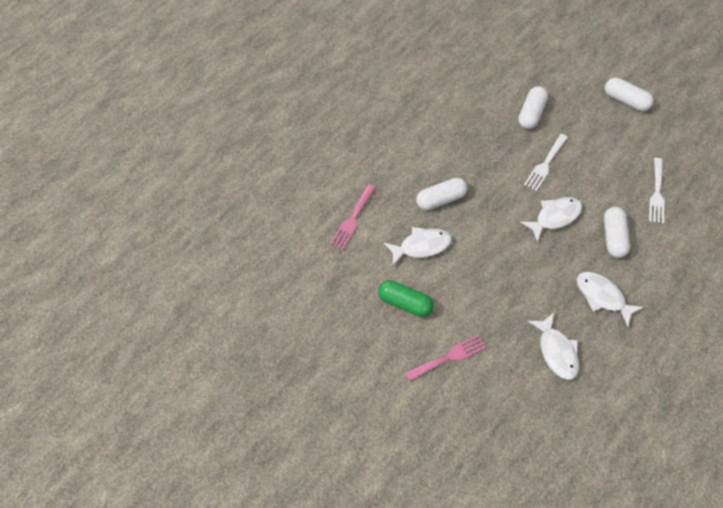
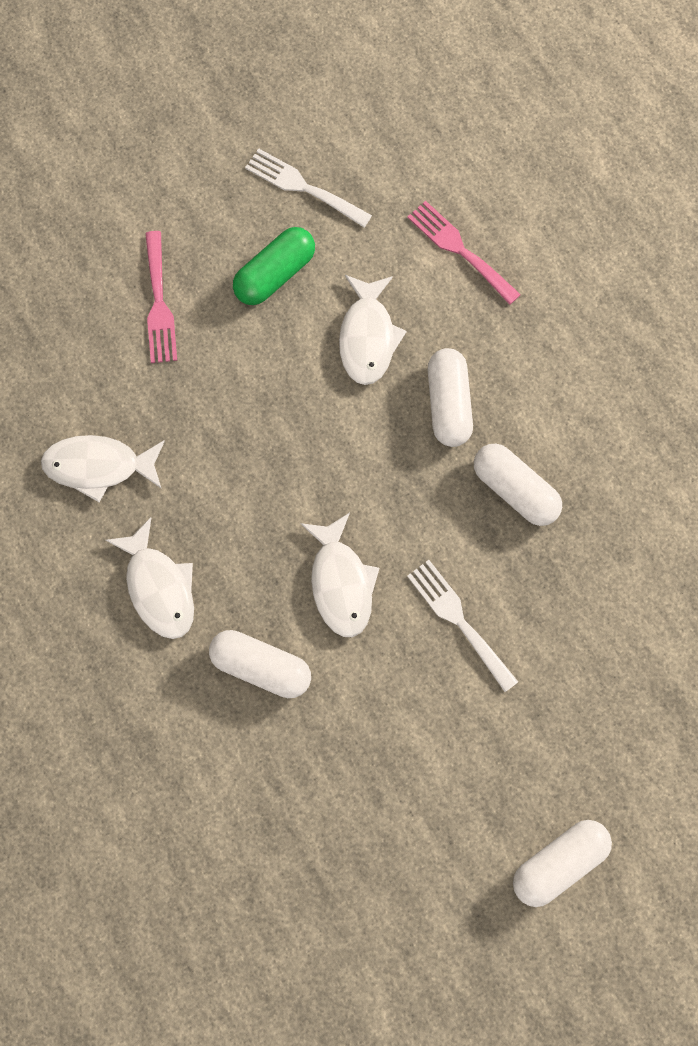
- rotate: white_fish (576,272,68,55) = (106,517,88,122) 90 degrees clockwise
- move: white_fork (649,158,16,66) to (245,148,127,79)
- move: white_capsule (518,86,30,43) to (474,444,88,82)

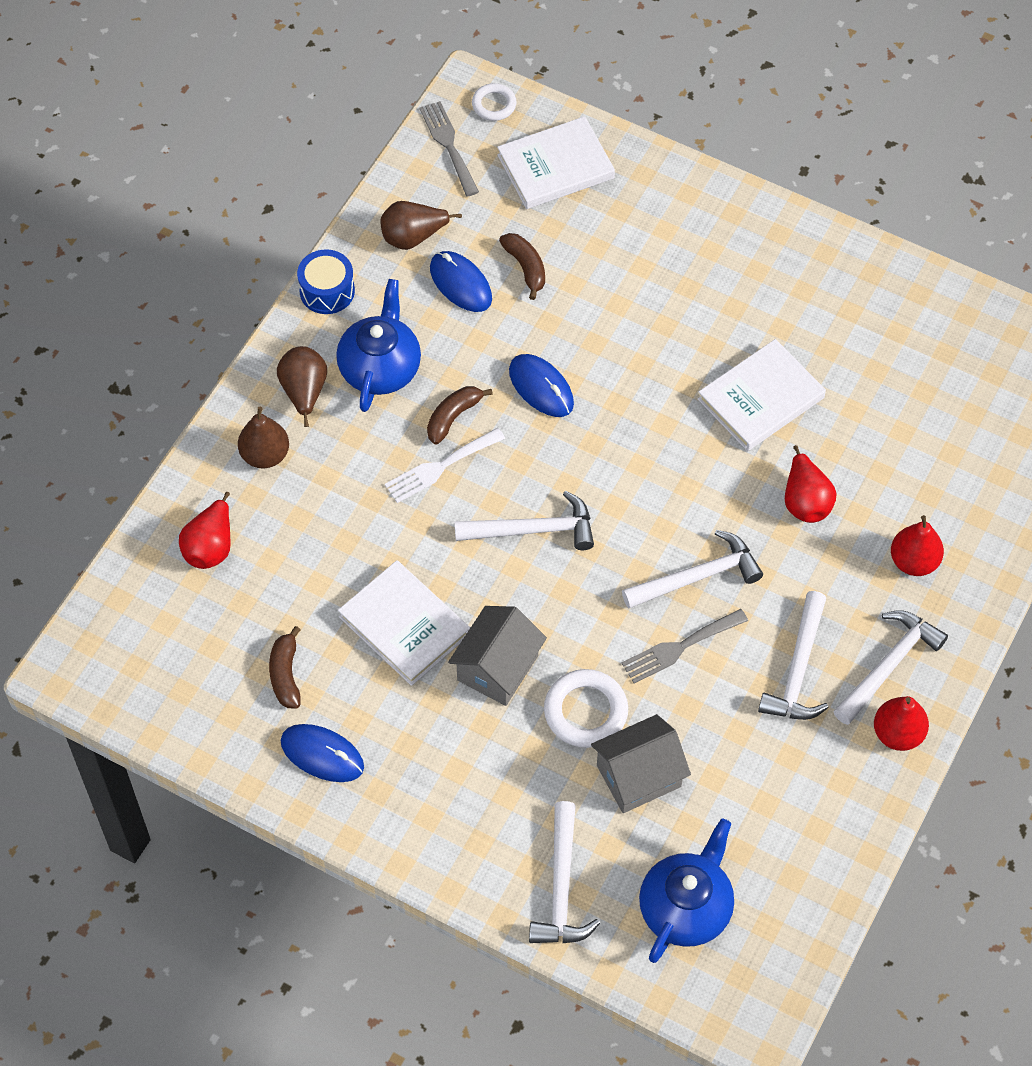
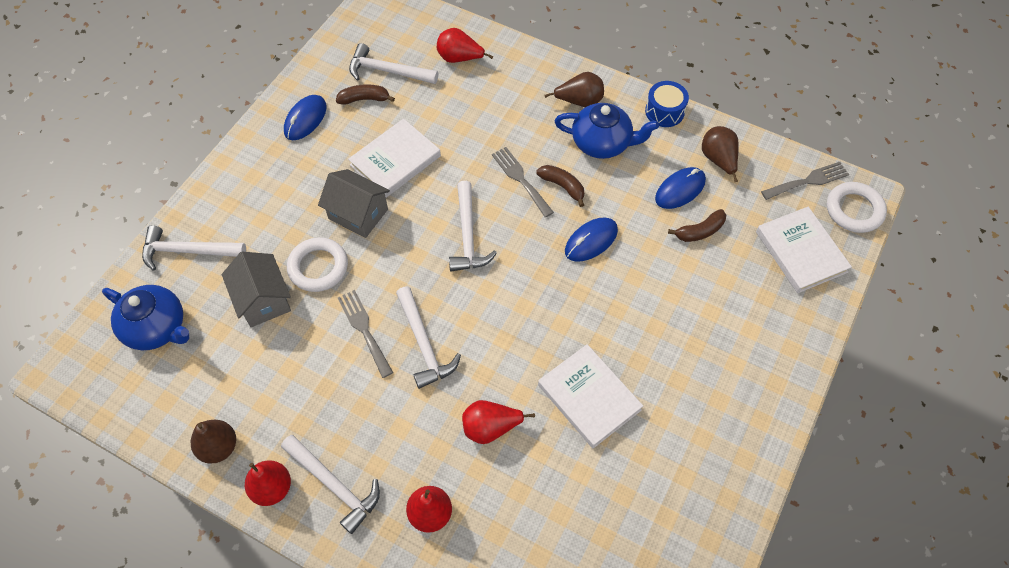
- move: brown_pear (238,407,51,61) to (191,420,45,44)
- move: white_hammer (758,591,71,129) to (349,43,89,41)
- recolor: white_fork (385,428,120,75) to grey_fork (492,147,62,70)
- resize: white_ring (472,83,45,38) = (827,182,60,51) x1.64

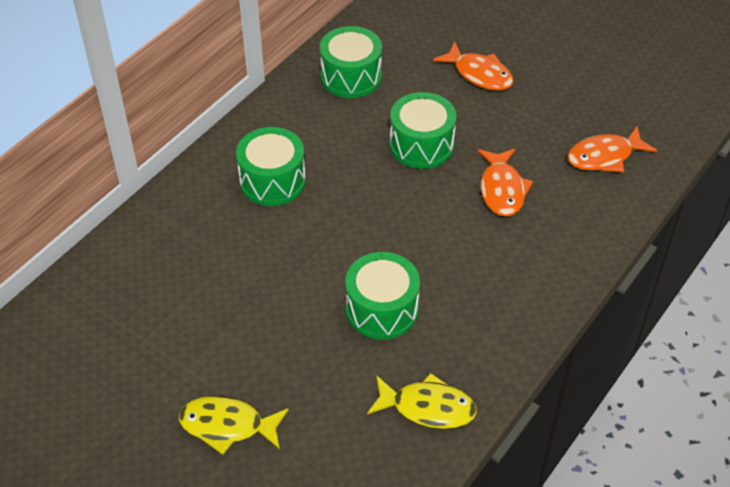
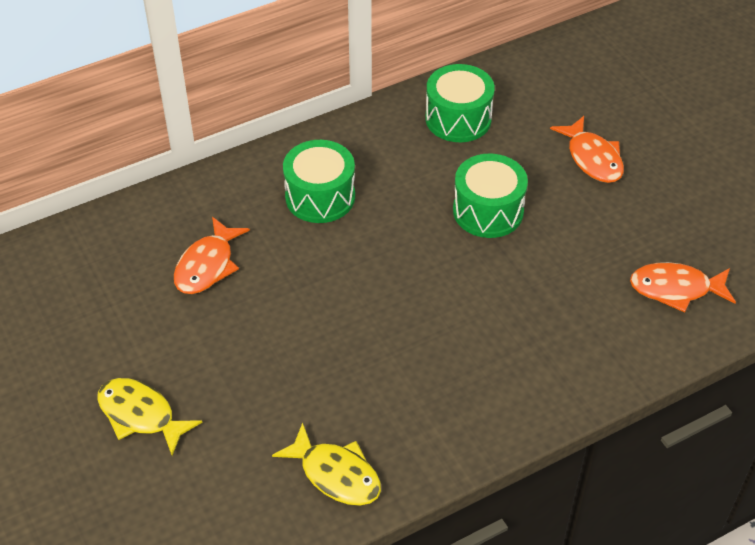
- move: orange_fish (478,149,55,68) to (174,217,76,77)
- delete: green_drum (346,252,74,88)

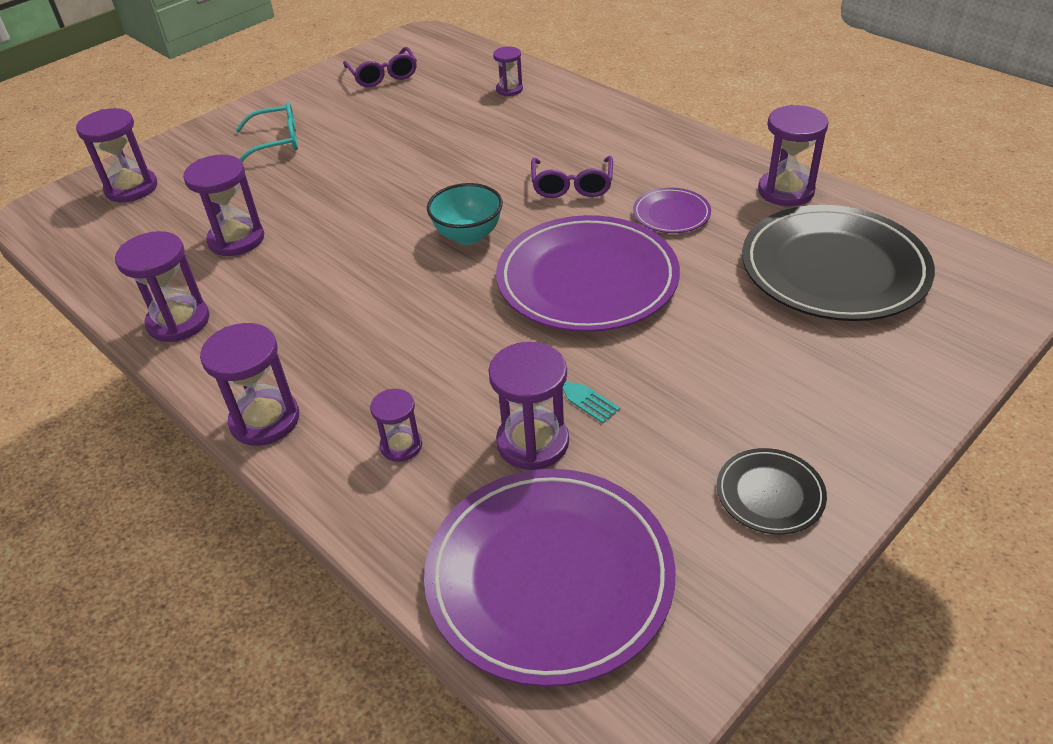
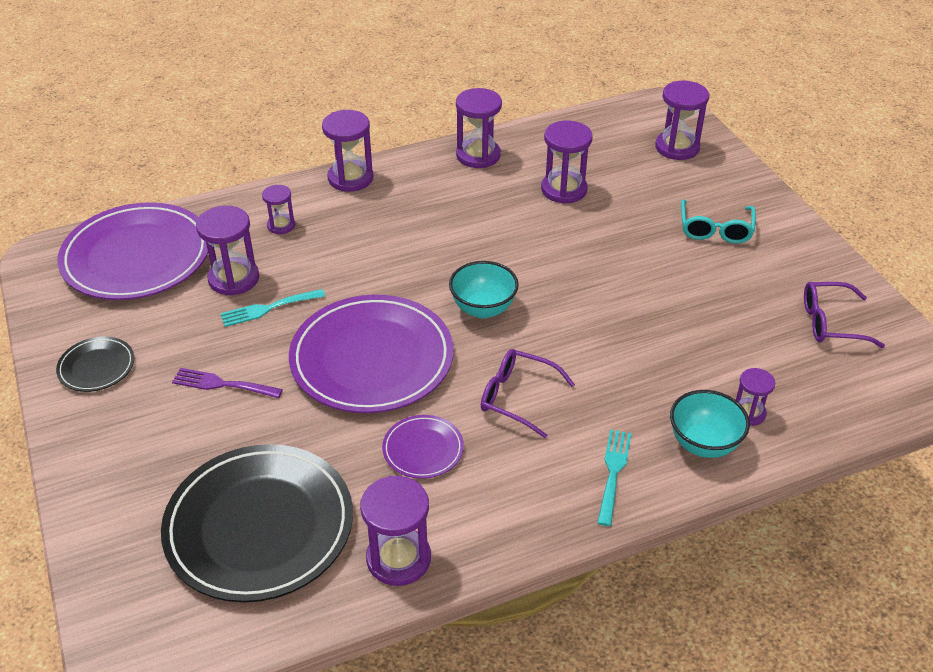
- insert: purple_fork (172,368,111,30)
- insert: turquoise_fork (597,429,35,97)
- insert: turquoise_bowl (670,390,80,68)

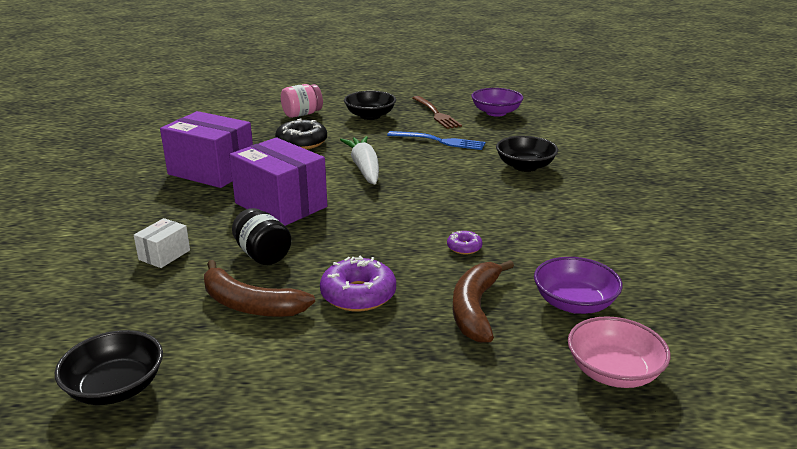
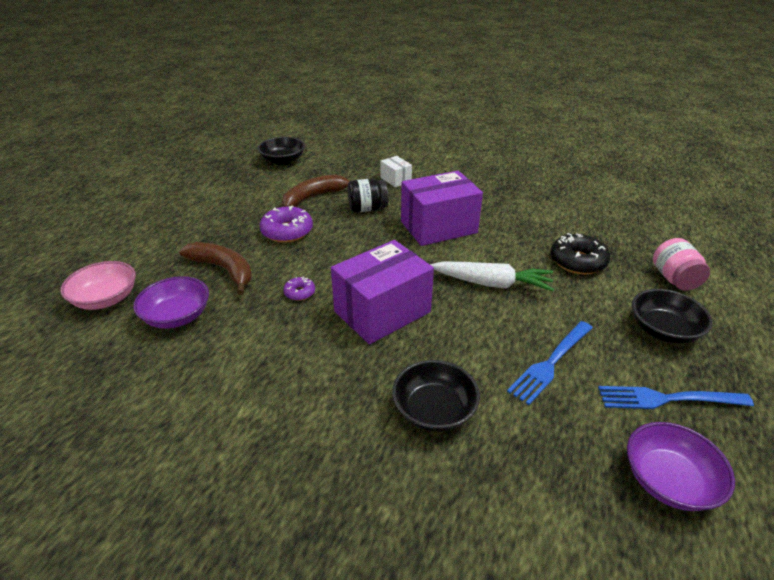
- move: purple_box (160,111,93,77) to (331,240,103,104)
- recolor: brown_fork (413,96,49,33) to blue_fork (598,386,156,23)

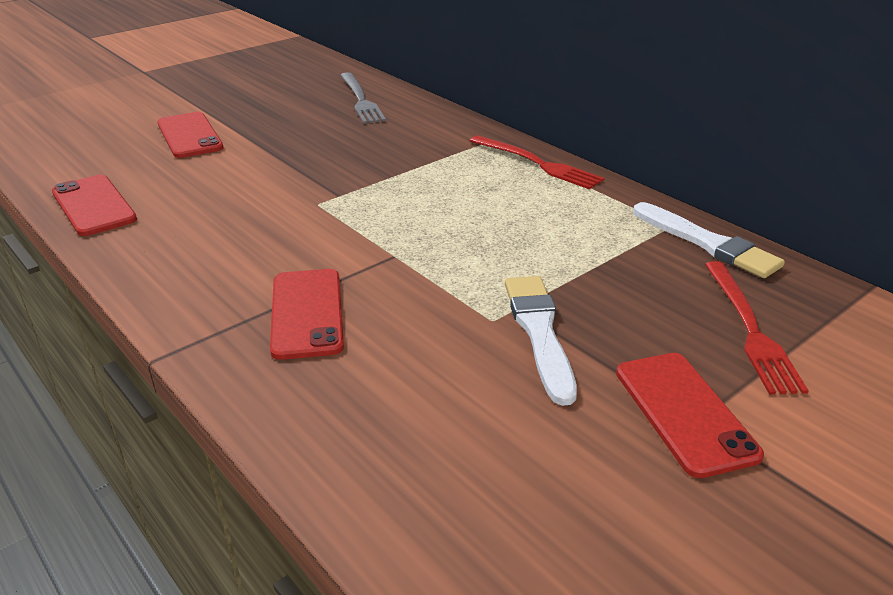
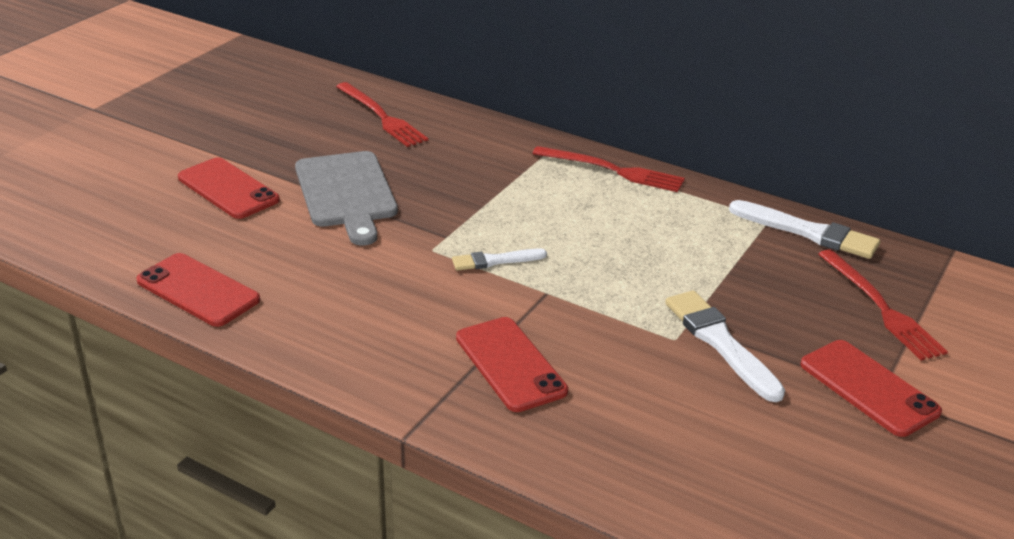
- insert: grey_cutting_board (295,151,103,95)
- recolor: grey_fork (340,72,46,52) to red_fork (336,82,92,65)
- insert: white_brush (452,249,95,22)

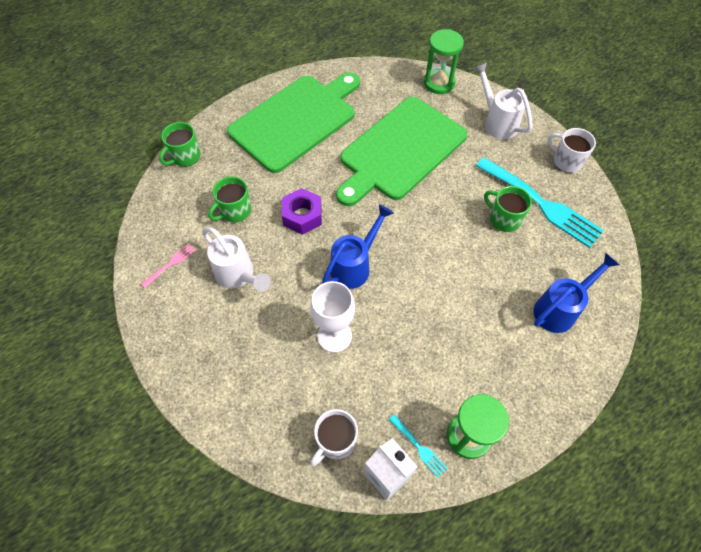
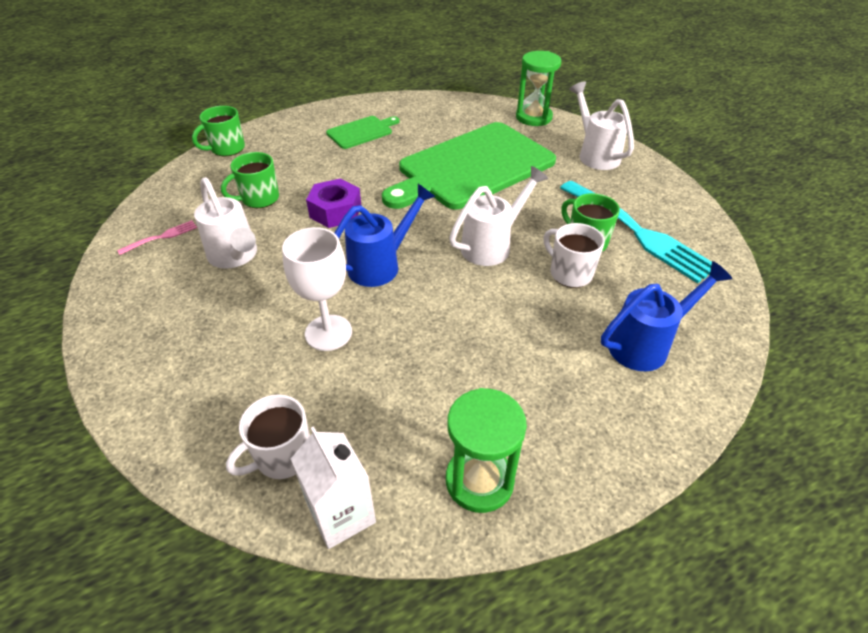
- resize: green_cutting_board (227,72,133,101) = (326,116,73,33) x0.45
- insert: white_watering_can (449,166,99,100)
- move: white_mug (548,128,48,45) to (543,223,62,65)
- delete: turquoise_fork (389,414,58,63)

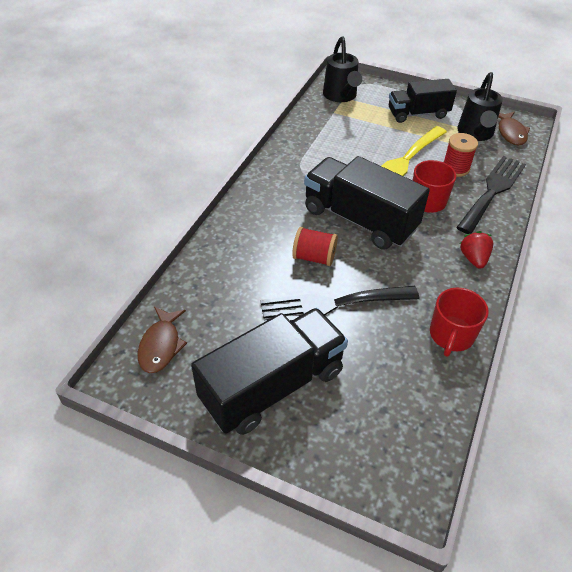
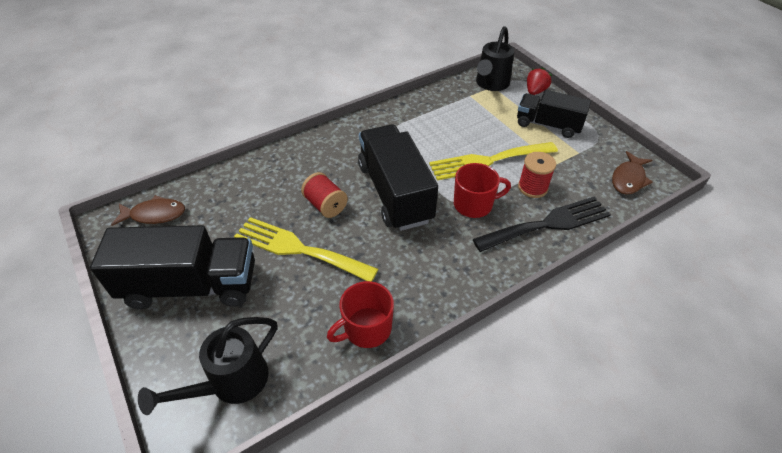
- rotate: brown_fish (138,307,49,66) = (111,195,74,31) 135 degrees counterclockwise
- move: black_watering_can (457,72,46,69) to (138,317,139,98)
- recolor: black_fork (260,286,159,36) to yellow_fork (234,217,144,65)
- move: red_strawberry (460,231,33,38) to (527,67,25,28)

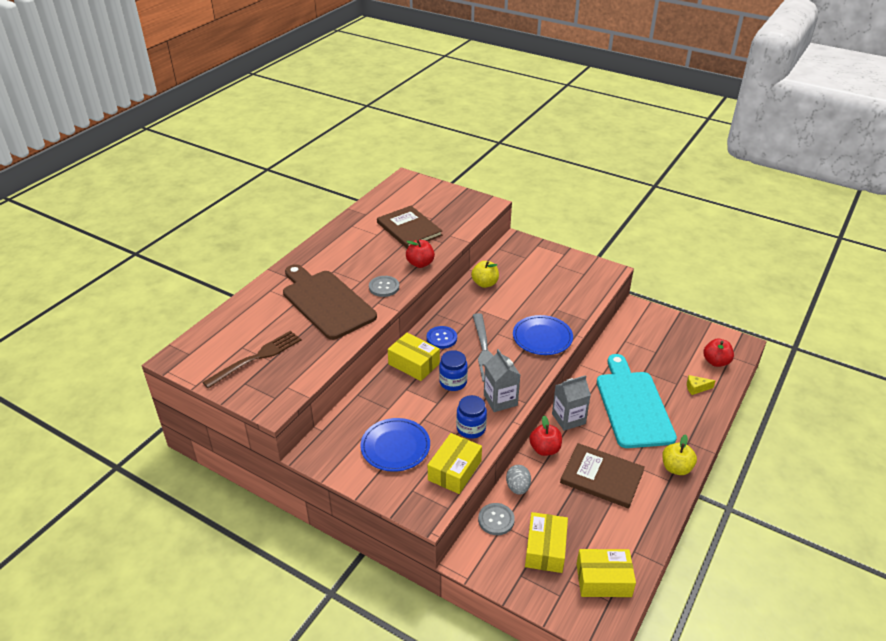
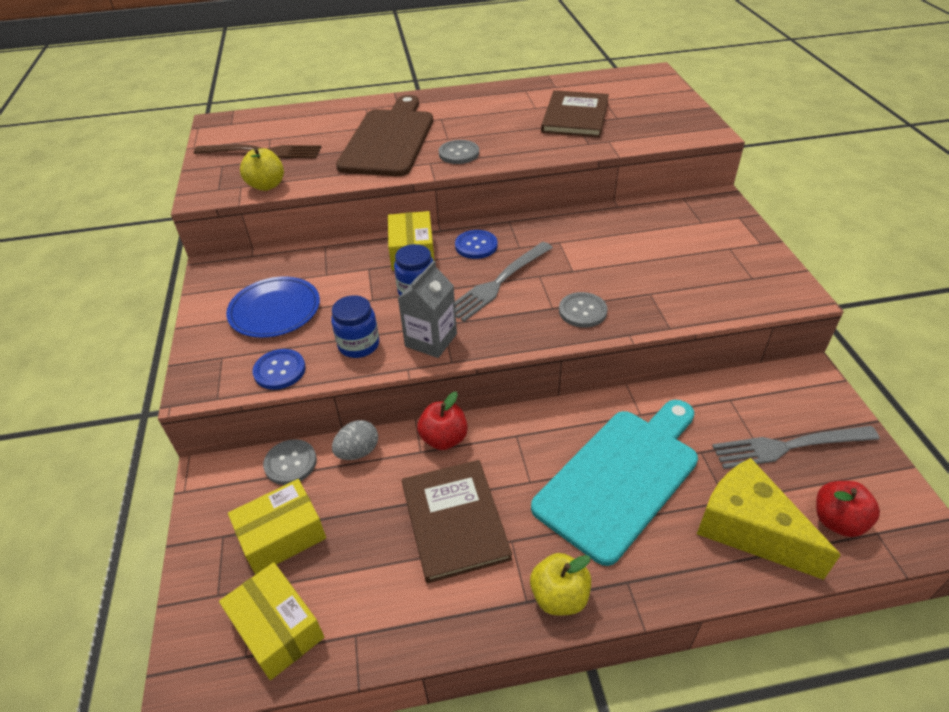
- move: yellow_apple (471,261,28,27) to (240,147,44,44)
- replace: yellow_box (428,433,54,61) to blue_button (252,349,54,41)
- replace: blue_plate (513,315,60,40) to grey_button (559,292,49,36)
- resize: yellow_cheese (687,375,29,20) = (697,458,144,122) x2.43
- insert: grey_fork (712,426,168,43)
- delete: red_apple (406,240,29,28)
- delete: grey_carton (552,375,39,56)

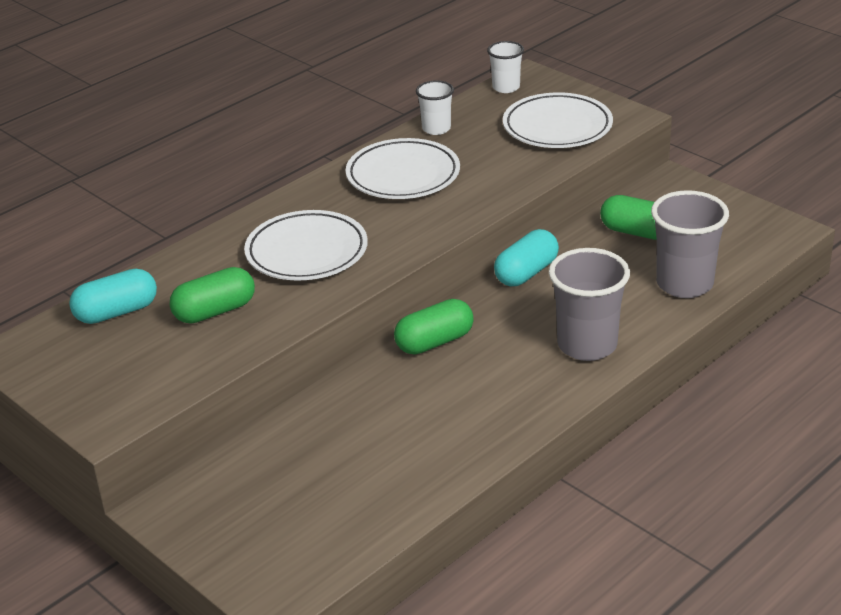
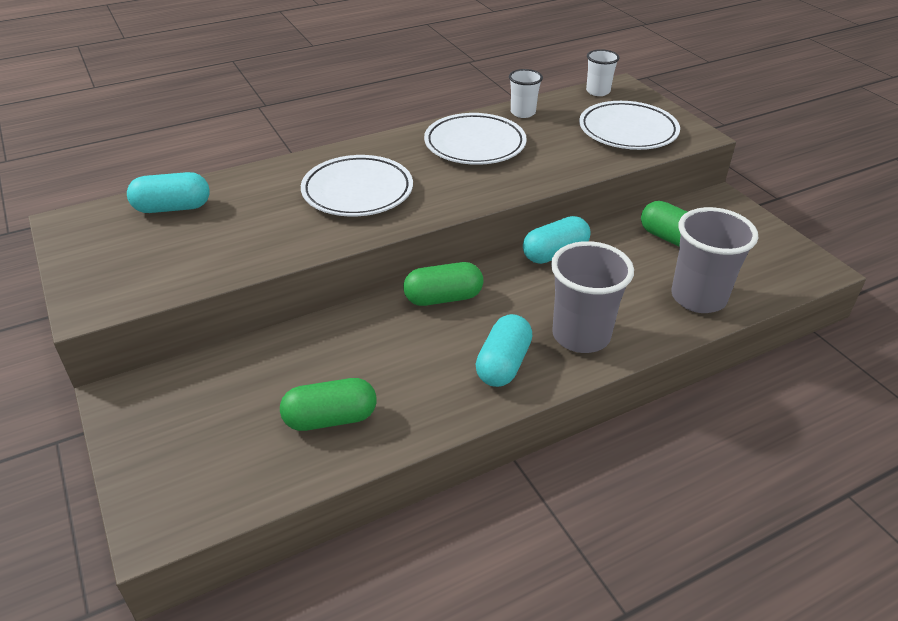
- move: green_capsule (170,267,85,57) to (280,378,96,53)
- insert: turquoise_capsule (475,314,58,73)

